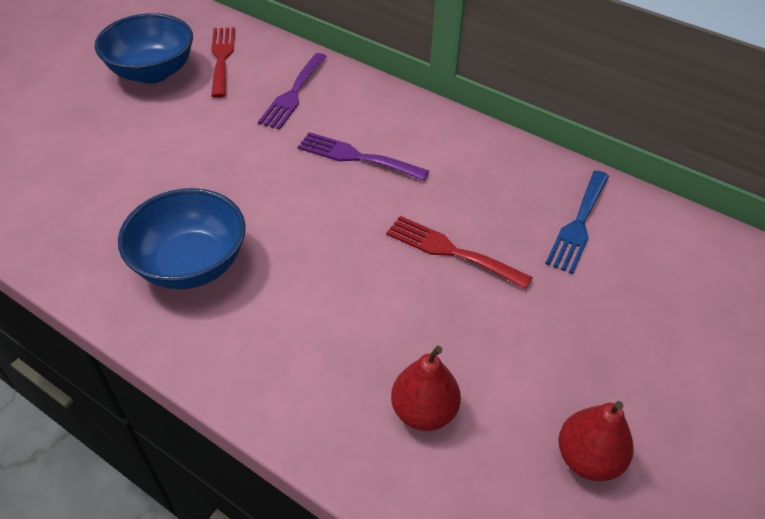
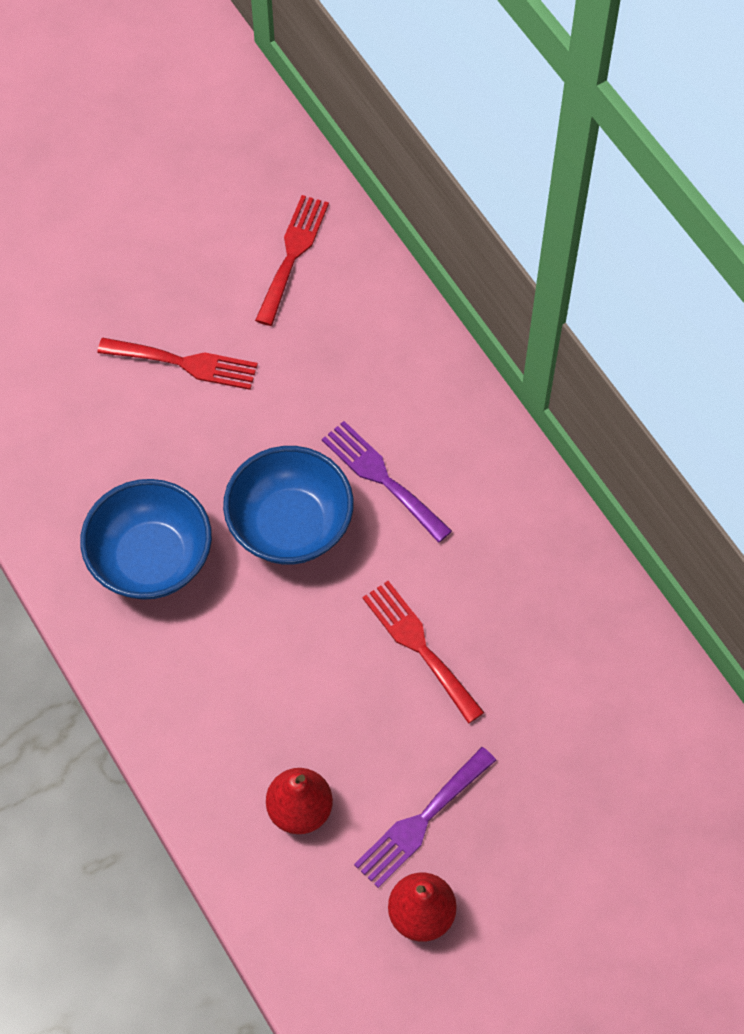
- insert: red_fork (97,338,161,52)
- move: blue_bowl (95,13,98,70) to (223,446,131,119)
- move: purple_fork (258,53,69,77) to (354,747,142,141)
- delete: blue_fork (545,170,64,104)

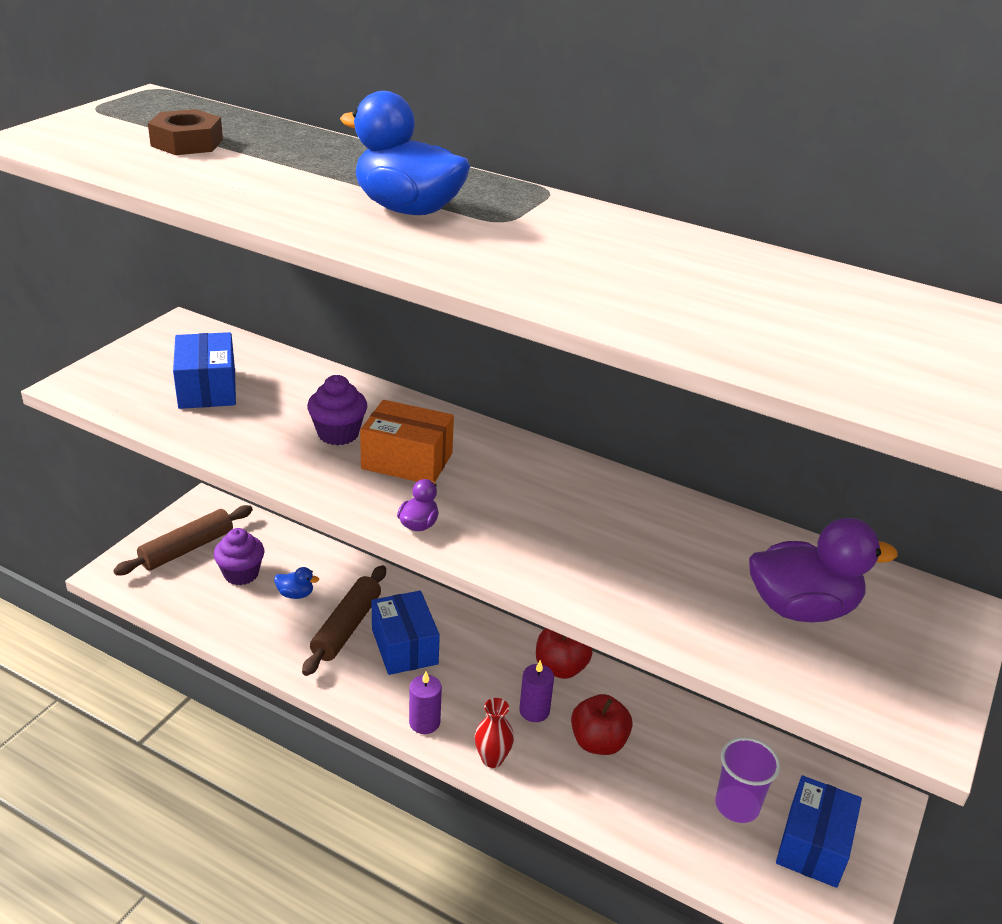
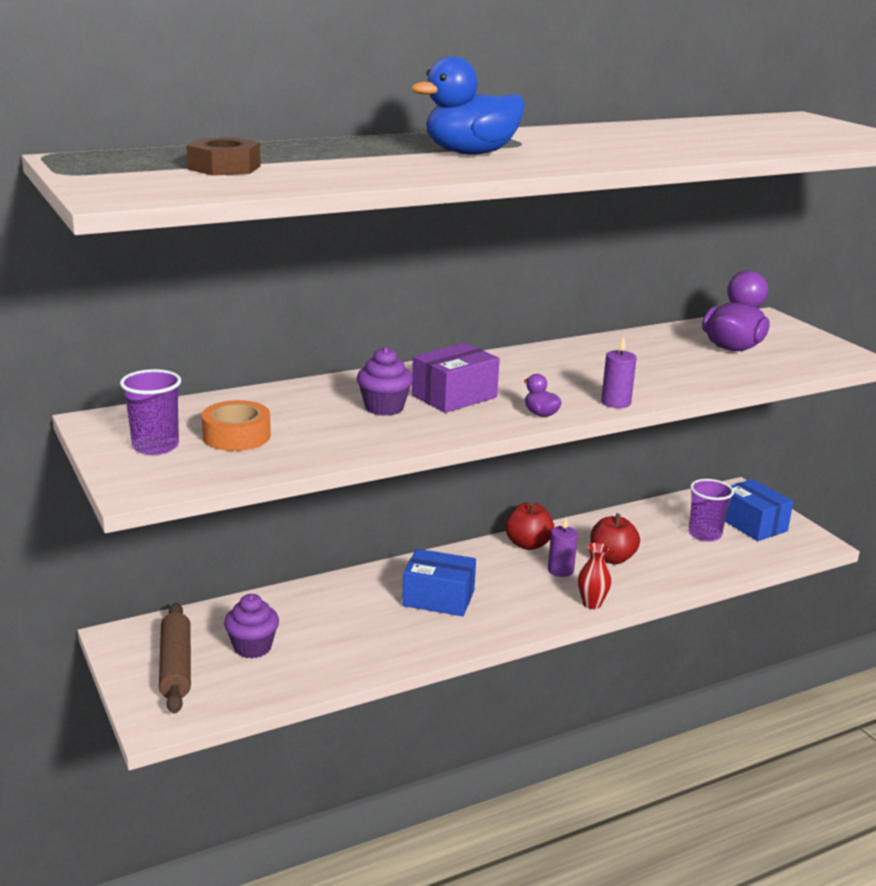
- insert: purple_cup (120,369,61,86)
- replace: blue_box (173,332,63,77) to orange_tape (201,400,70,51)
- recolor: orange_box (360,400,94,82) to purple_box (412,343,88,70)
- move: purple_candle (409,671,33,63) to (601,336,36,72)
- delete: blue_duck (274,567,45,32)
- delete: brown_rolling_pin (302,565,84,111)

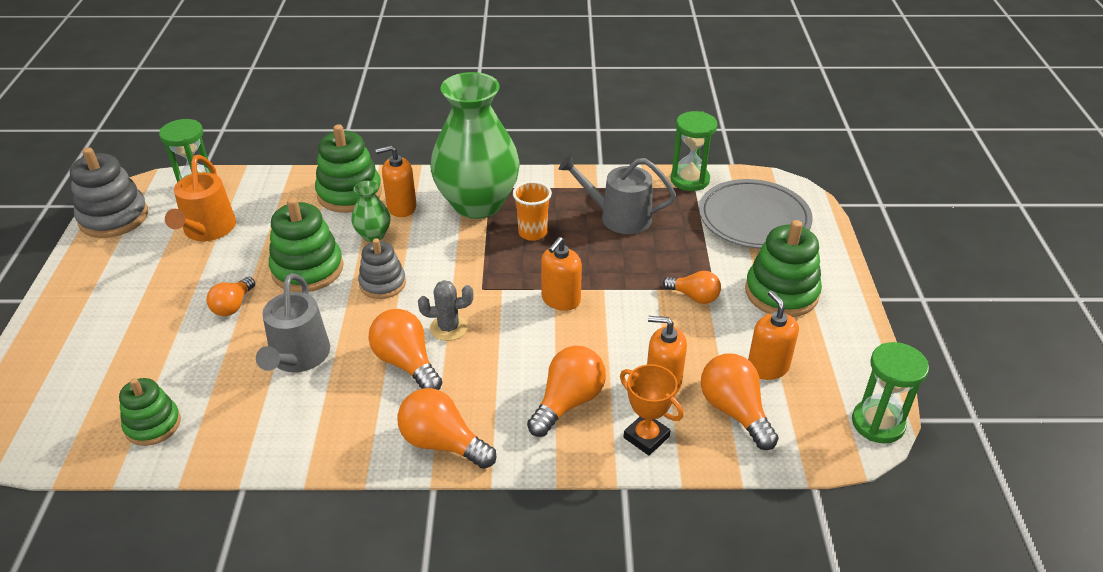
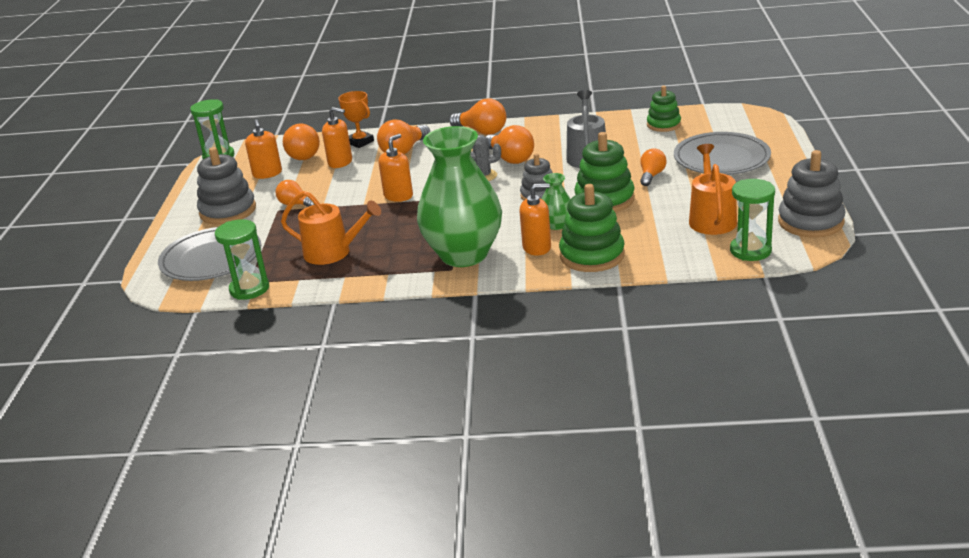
- recolor: green_stacking_toy (745,220,77,97) to grey_stacking_toy (197,147,59,78)
- recolor: grey_watering_can (559,155,117,79) to orange_watering_can (281,191,100,74)
- insert: grey_plate (674,132,97,43)
- delete: orange_cup (513,181,39,60)

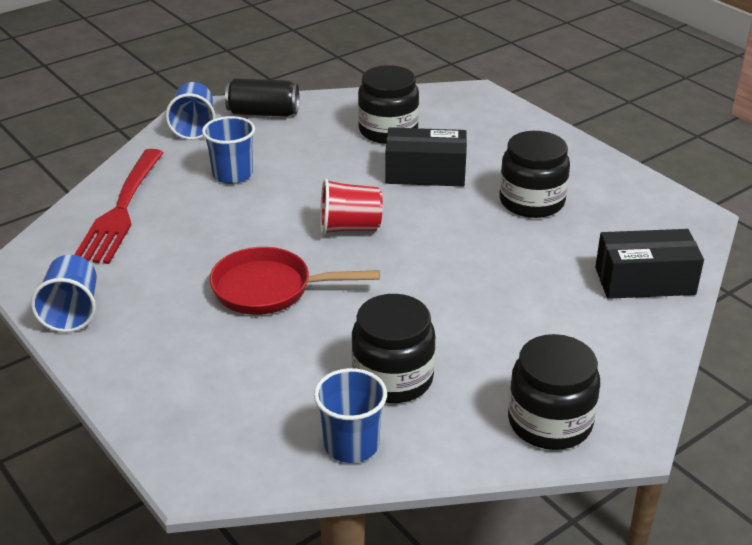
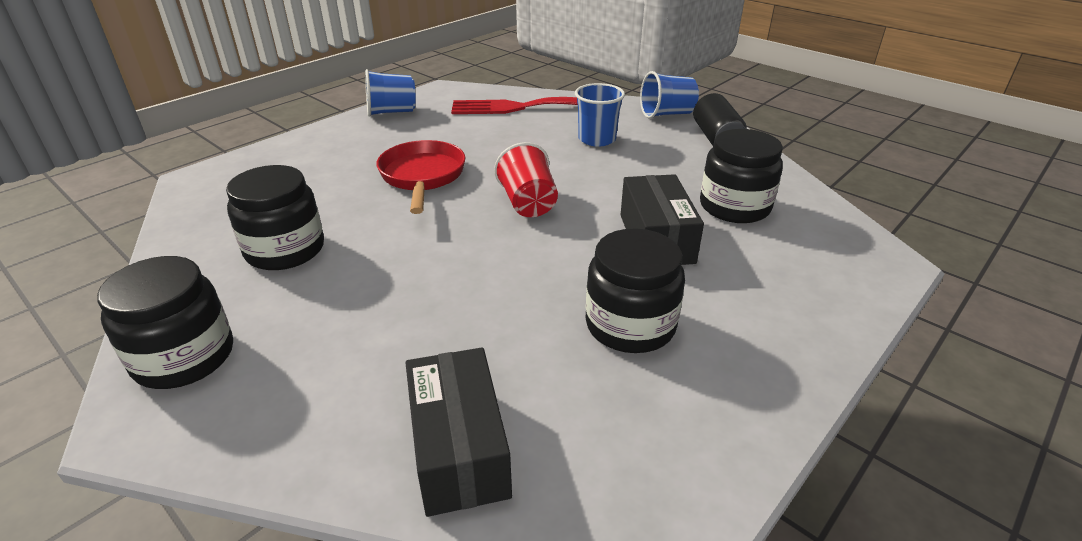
- delete: blue_cup (314,368,73,95)

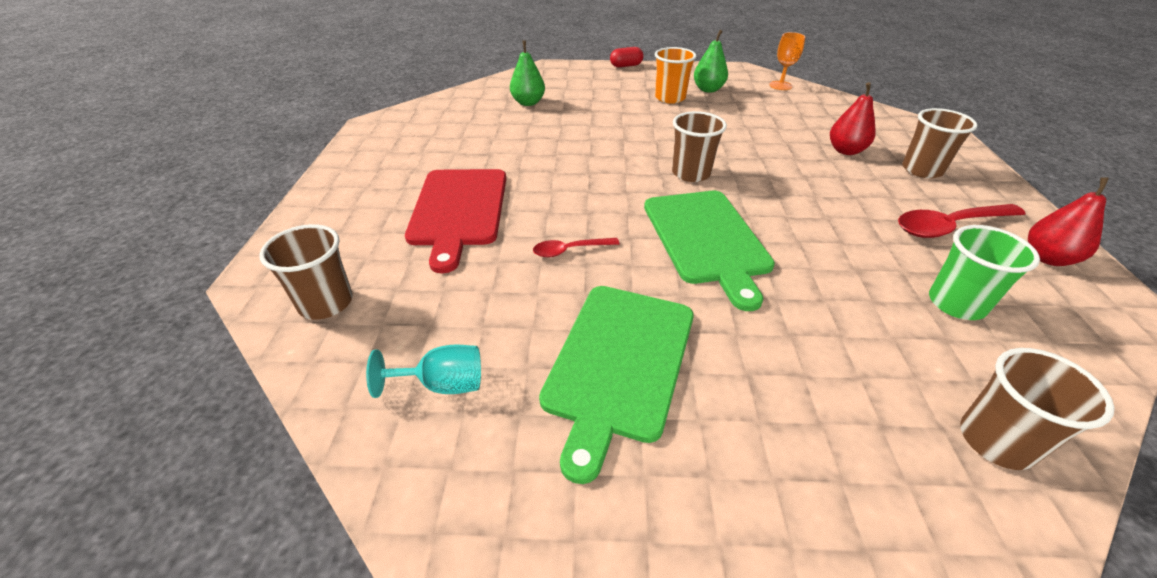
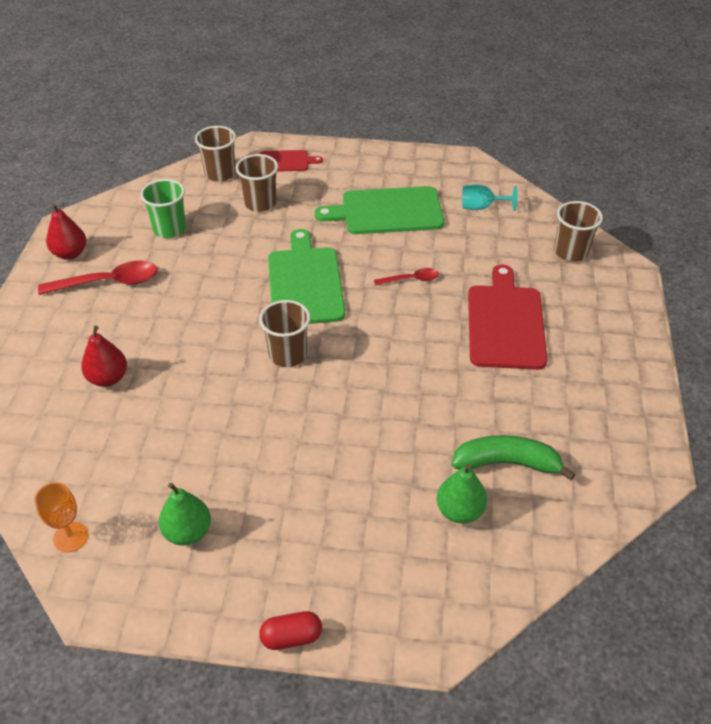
- move: brown_cup (902,108,75,70) to (236,154,42,58)
- insert: red_cutting_board (260,150,63,22)
- rotate: green_cutting_board (539,286,155,198) = (315,186,129,48) 120 degrees counterclockwise
- insert: green_banana (452,435,124,46)
- delete: orange_cup (655,47,41,57)

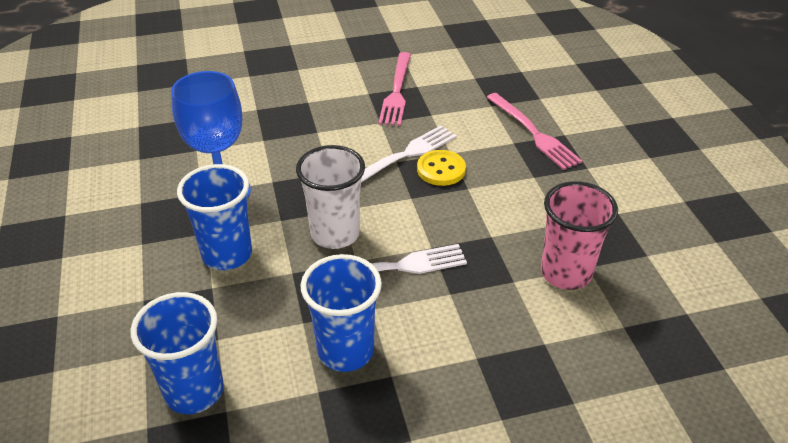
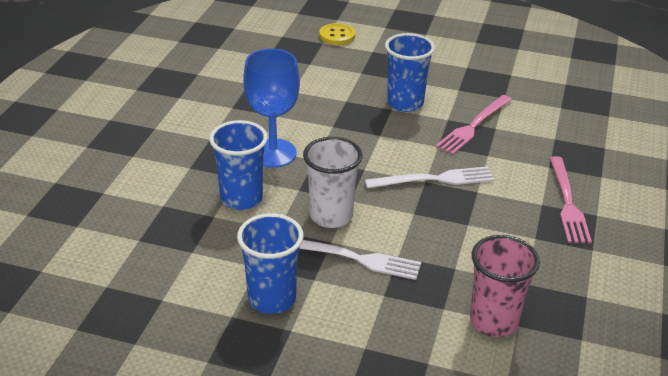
- move: yellow_button (417,150,49,36) to (319,23,36,22)
- move: blue_cup (131,292,93,122) to (385,33,50,79)

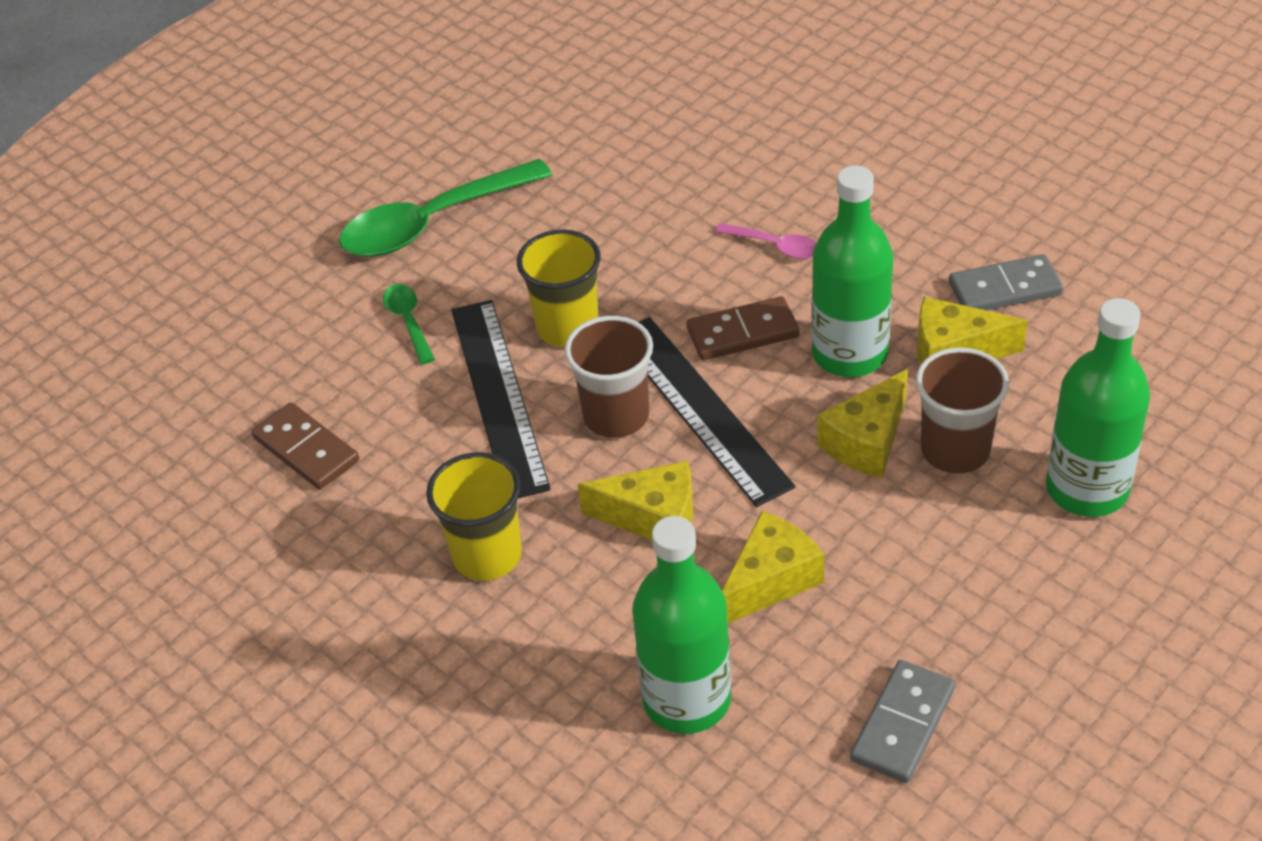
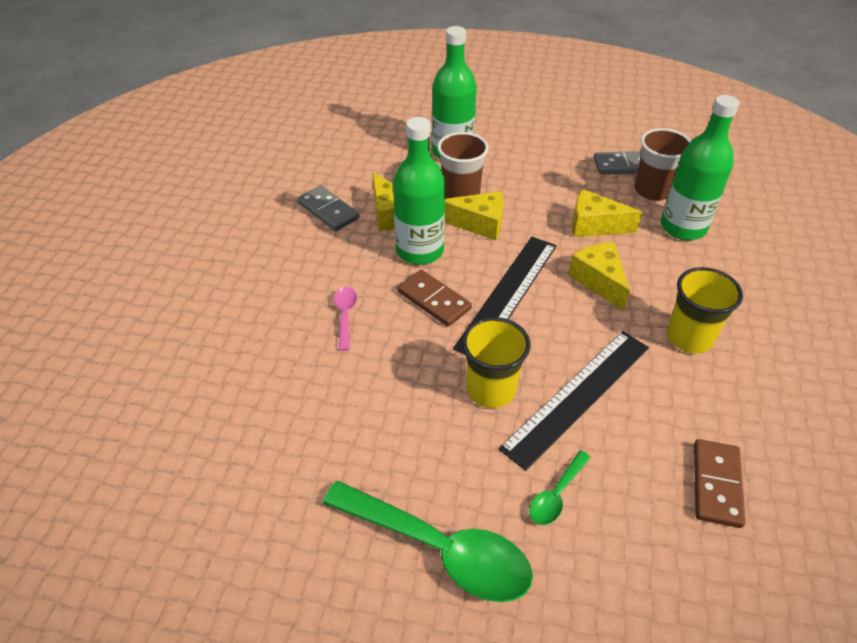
- move: brown_cup (564,316,89,122) to (634,128,57,72)

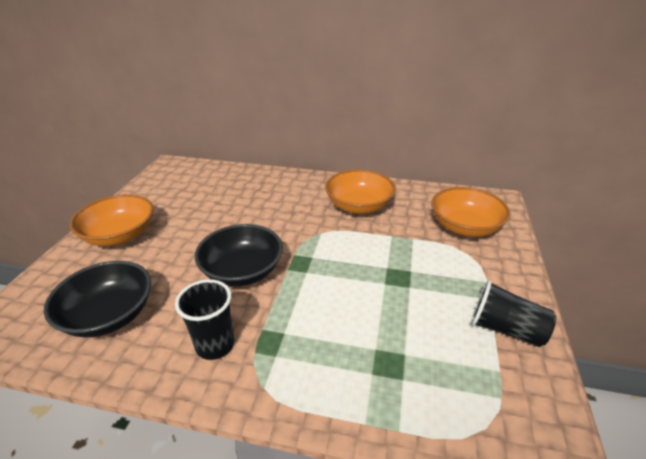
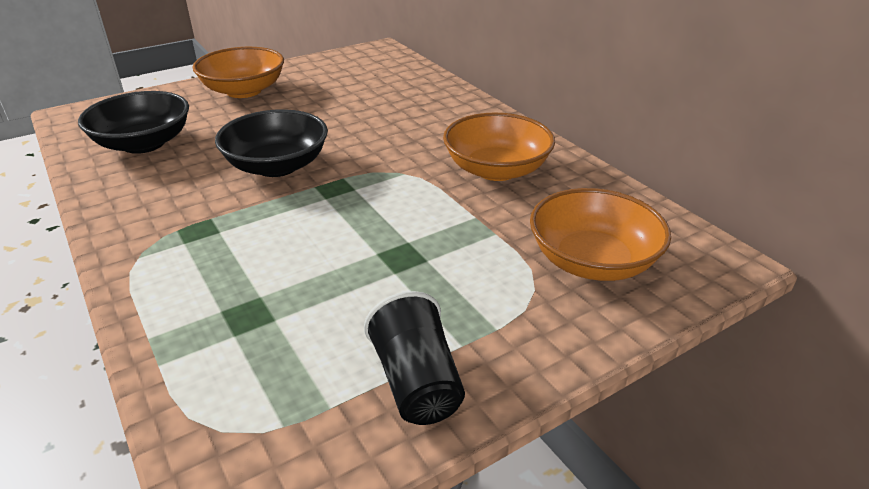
- delete: black_cup (175,279,59,81)

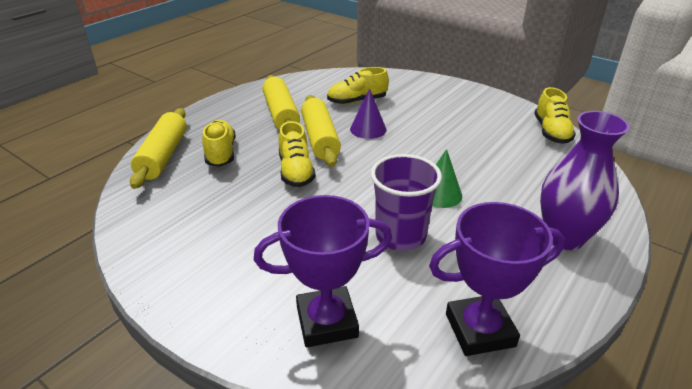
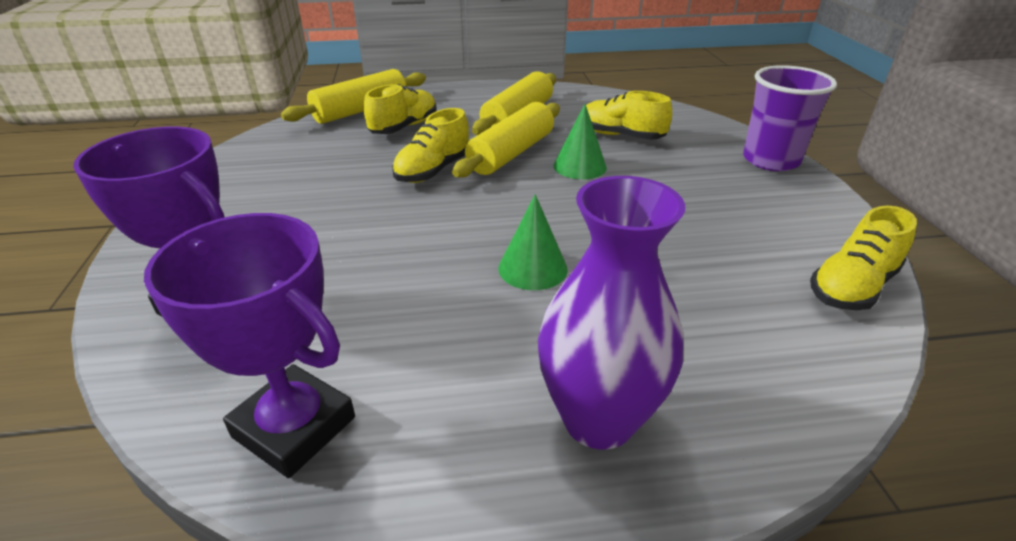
- recolor: purple_cone (350,88,37,51) to green_cone (553,104,54,75)
- move: purple_cup (371,154,71,97) to (743,65,94,106)

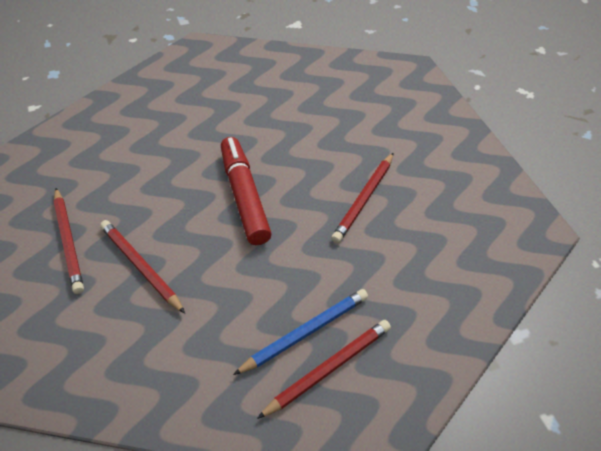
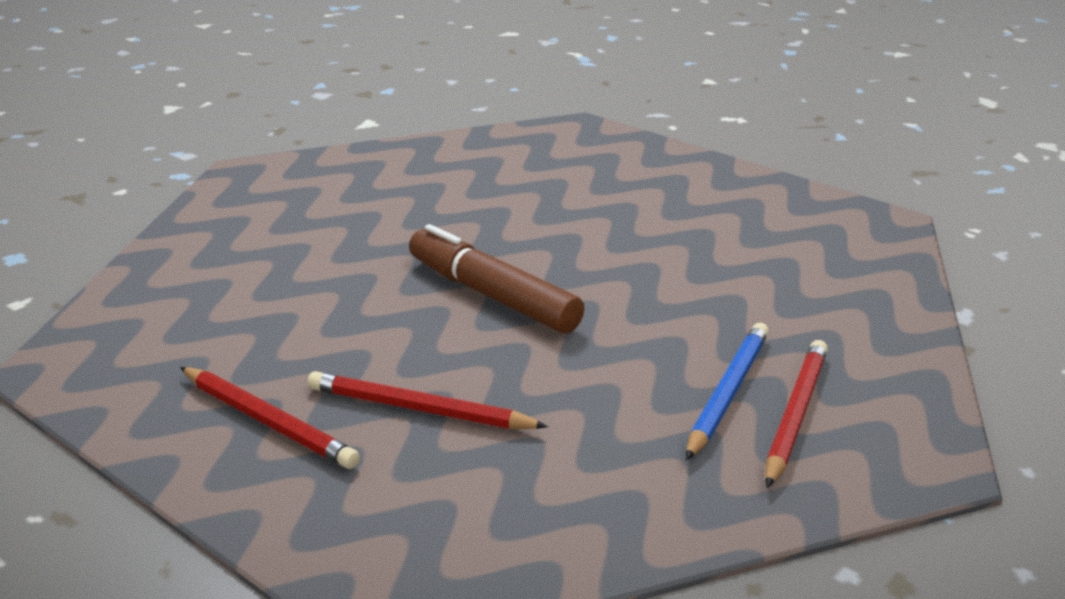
- recolor: red_marker (221,137,51,108) to brown_marker (409,224,175,109)
- delete: red_pencil (331,153,63,90)

